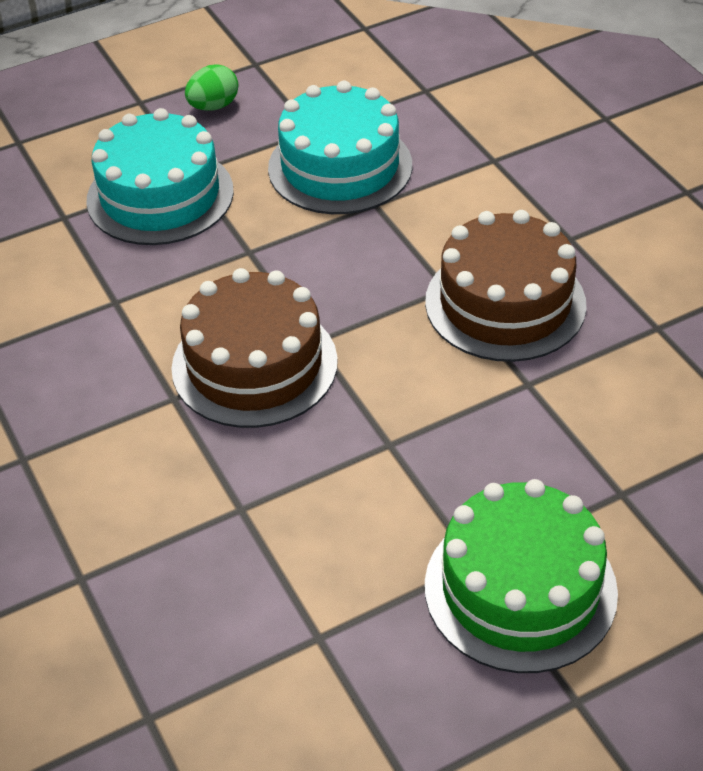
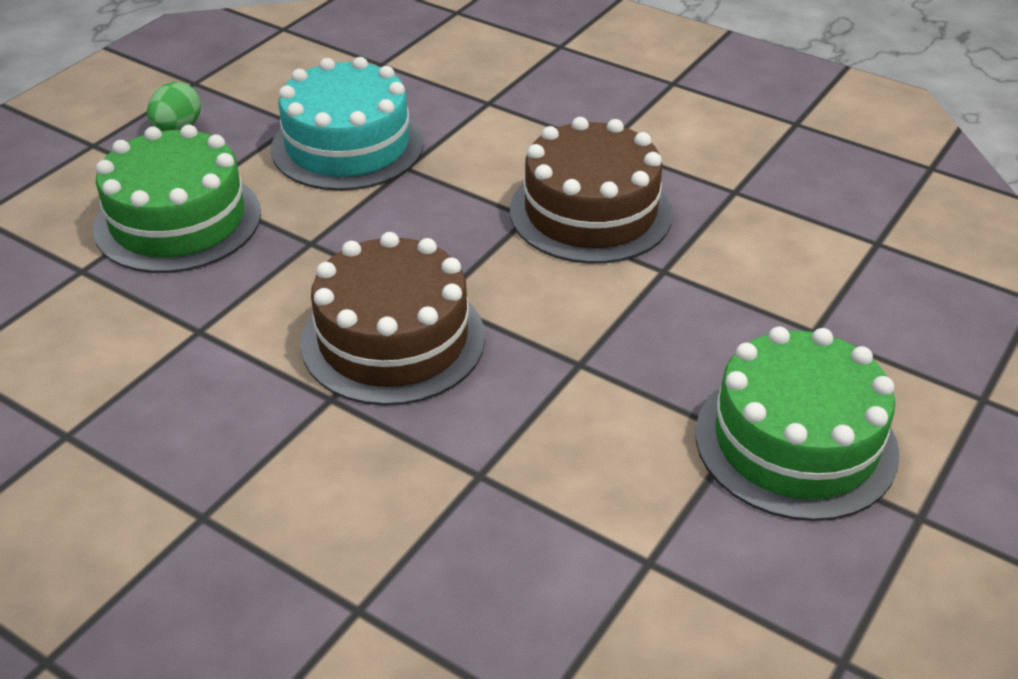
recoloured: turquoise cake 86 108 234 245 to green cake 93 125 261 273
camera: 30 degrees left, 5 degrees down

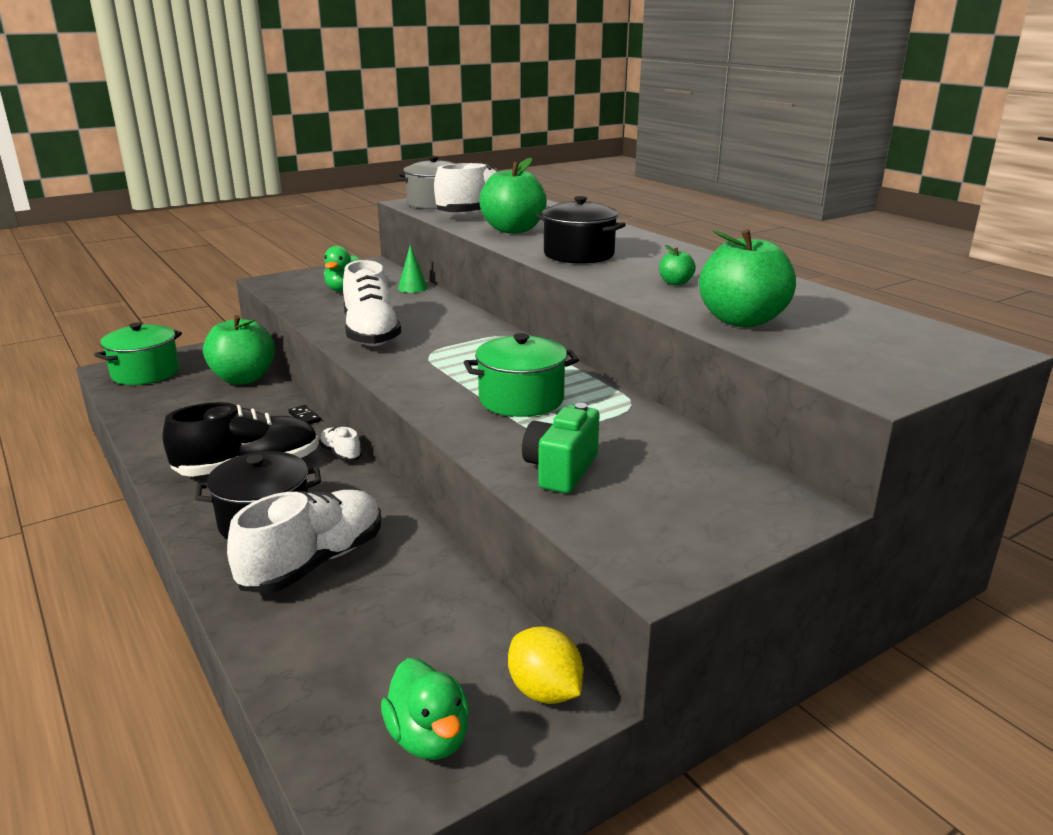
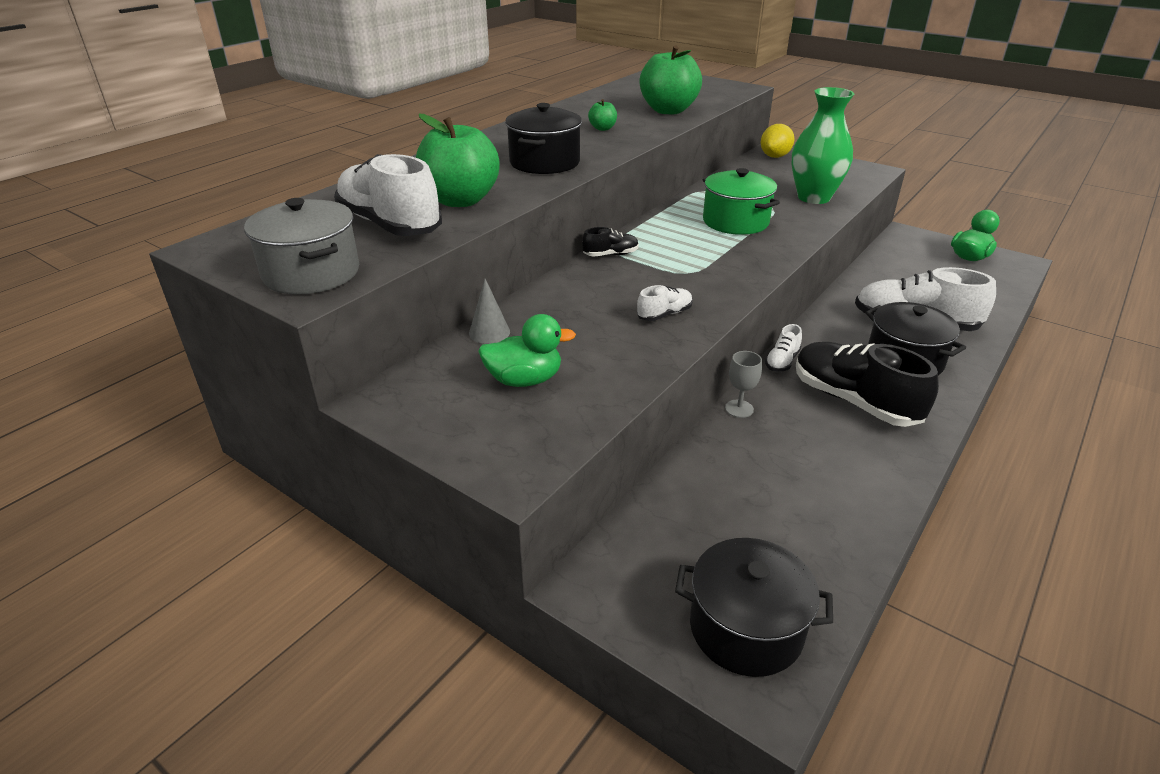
removed: green apple 203 315 275 385
added: black shoe 582 227 639 257
moved: yellow lemon 508 626 584 704 to 761 124 794 158
replaced: green camera 522 403 600 493 to green vase 792 87 854 204; black domino 288 405 321 424 to grey goblet 725 351 762 418
recoloured: green cone 398 245 428 293 to grey cone 469 279 510 344; green pot 94 322 182 385 to black pot 675 538 833 677
resized: white shoe 343 260 401 346 = 637 285 693 321 x0.46
camera: 110 degrees left, 10 degrees up

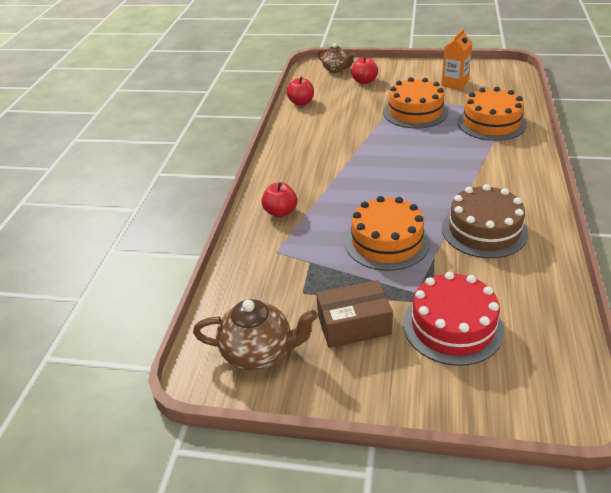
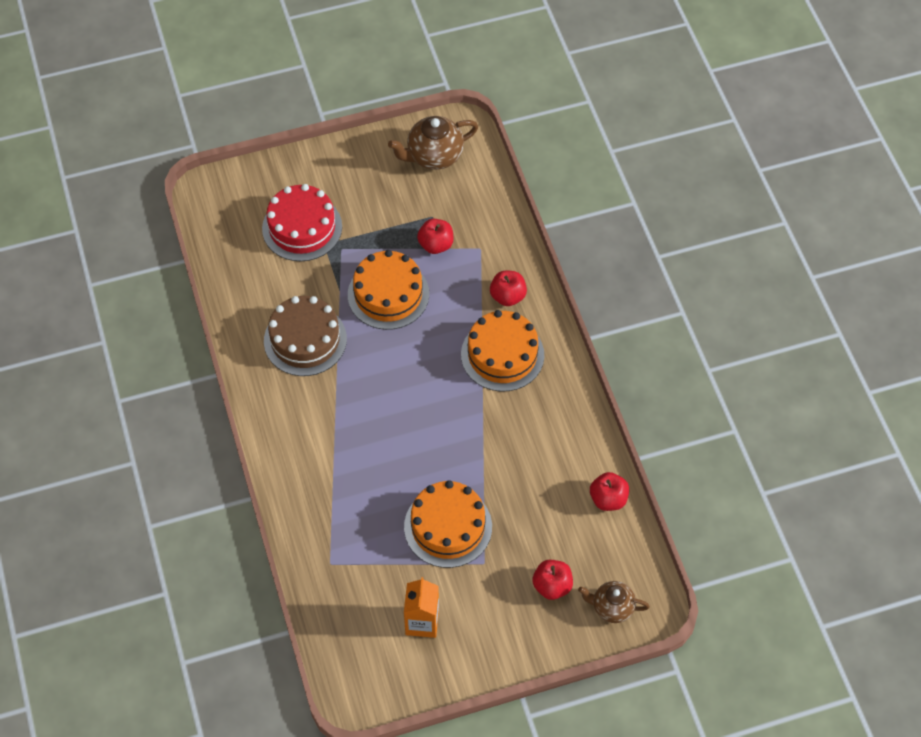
removed: brown box 316 280 393 348
added: red apple 417 219 454 254
moved: orange cake 457 87 527 141 to 461 310 544 392
camera: 150 degrees right, 20 degrees up

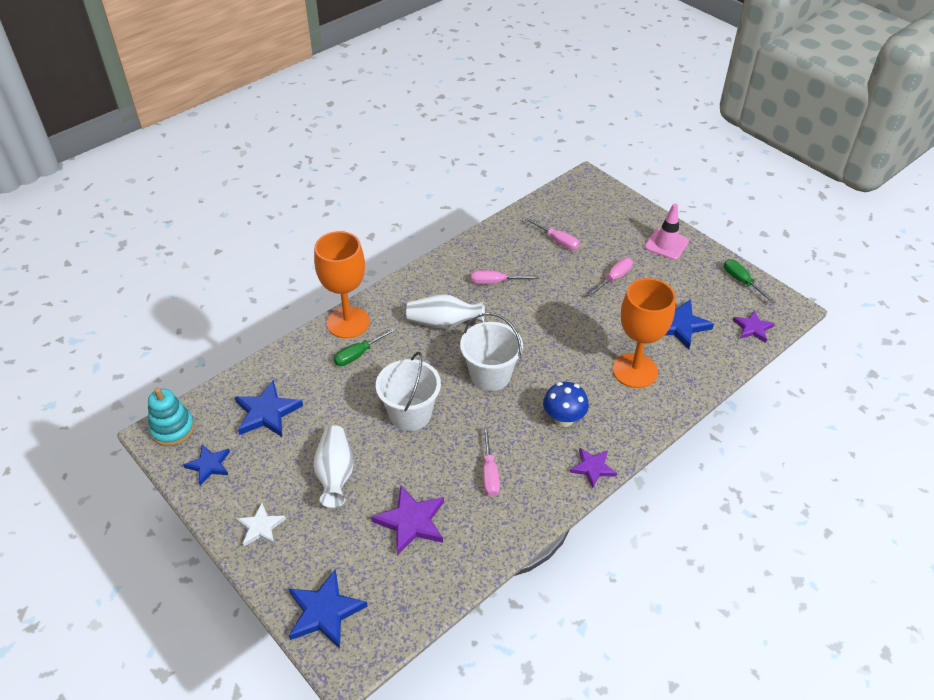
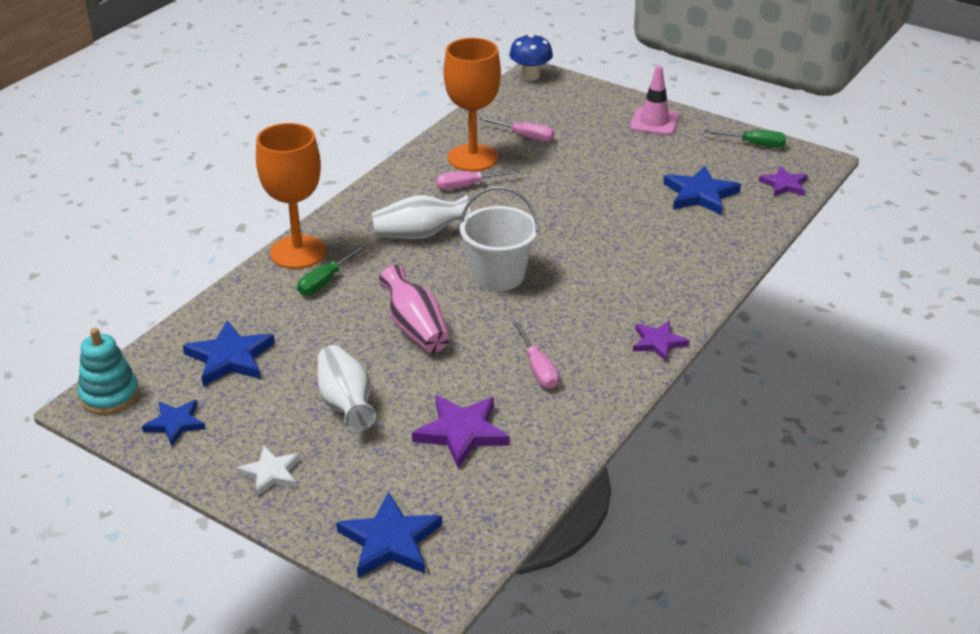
removed: pink screwdriver 588 258 633 297
moved: orange goblet 613 278 675 388 to 444 38 501 171; blue mushroom 543 382 589 427 to 509 33 553 81
replaced: white bucket 376 352 441 431 to pink vase 379 265 449 353
turned: green screwdriver 724 259 776 303 = 704 130 786 148 150 degrees clockwise
camera: 15 degrees left, 10 degrees down

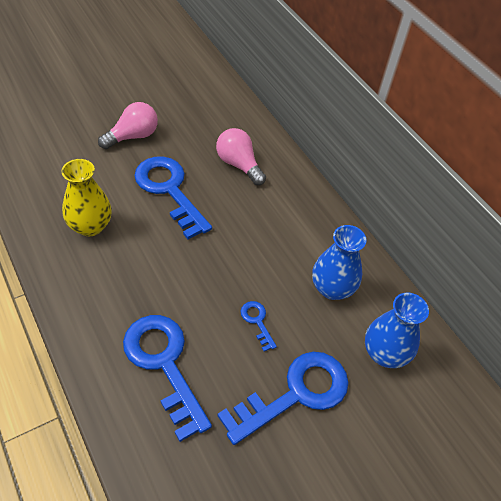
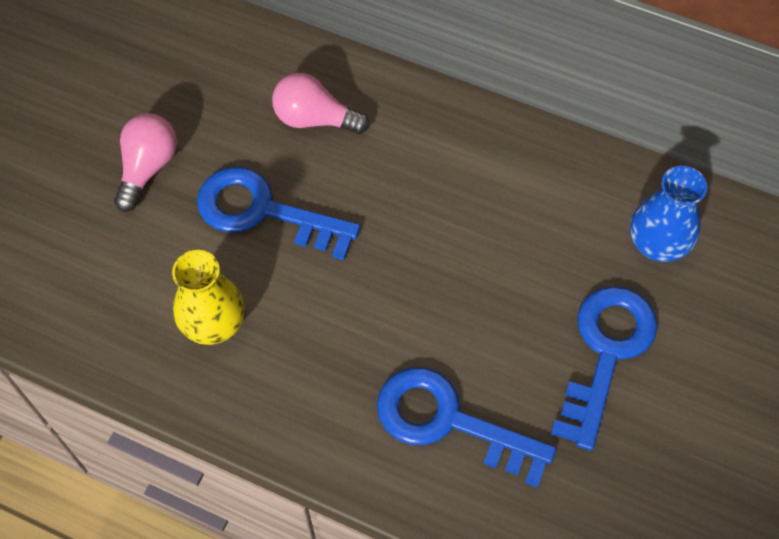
removed: blue vase 312 225 367 300; blue key 241 301 277 352
camera: 30 degrees left, 10 degrees up

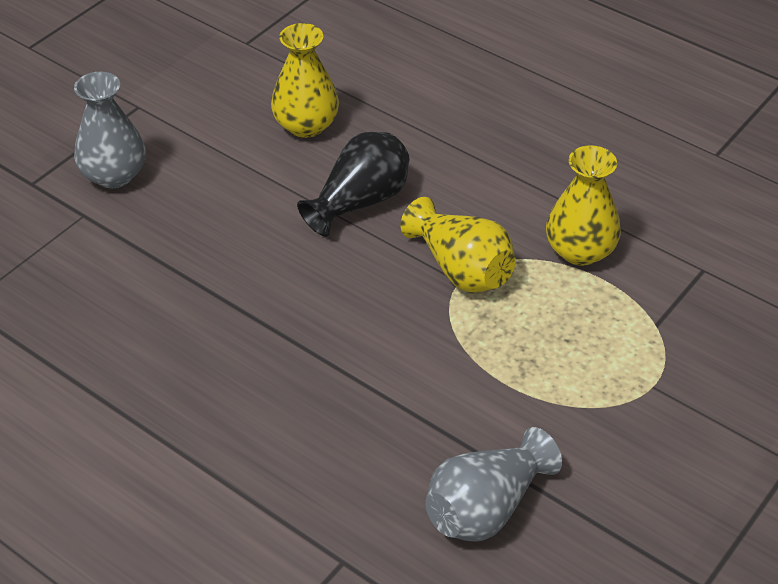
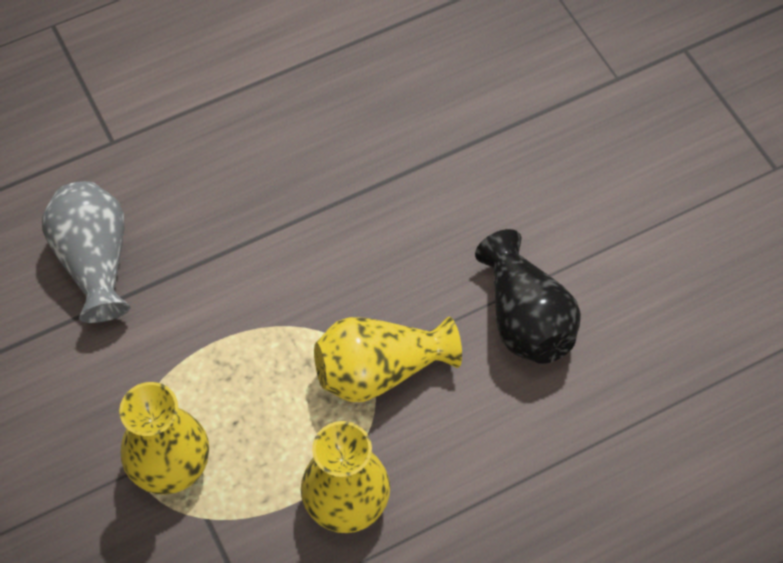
removed: grey vase 74 72 145 188
moved: yellow vase 271 23 339 138 to 119 382 209 495
camera: 115 degrees right, 15 degrees up

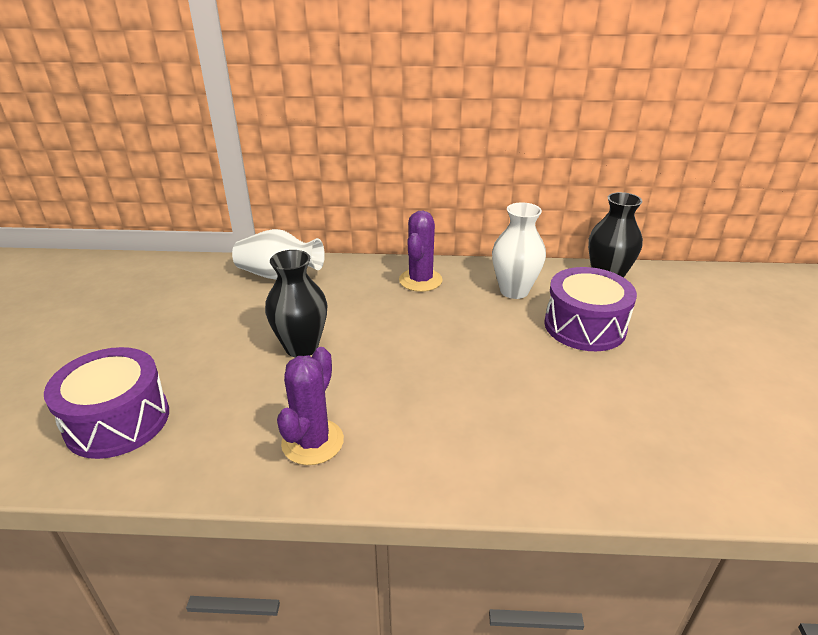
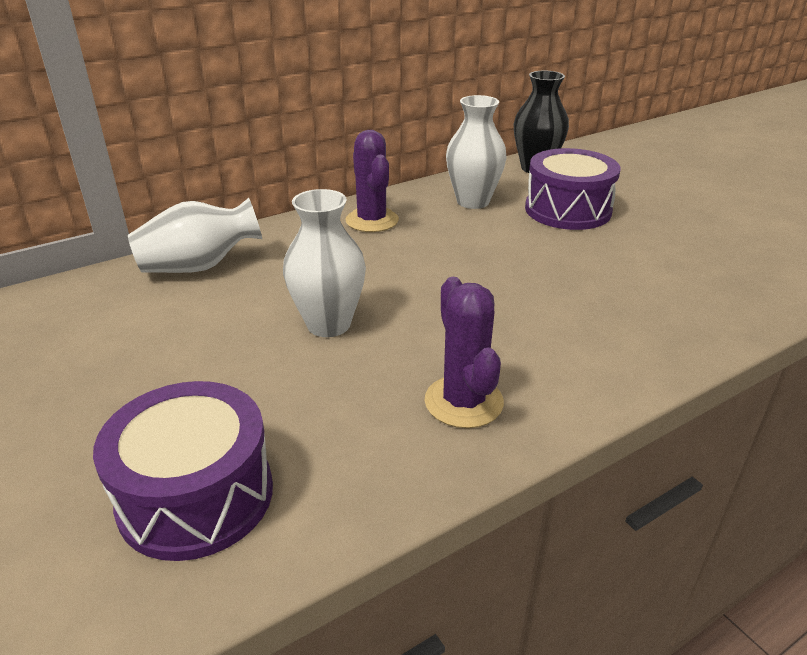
recoloured: black vase 265 250 328 357 to white vase 283 189 366 337
camera: 35 degrees left, 0 degrees up

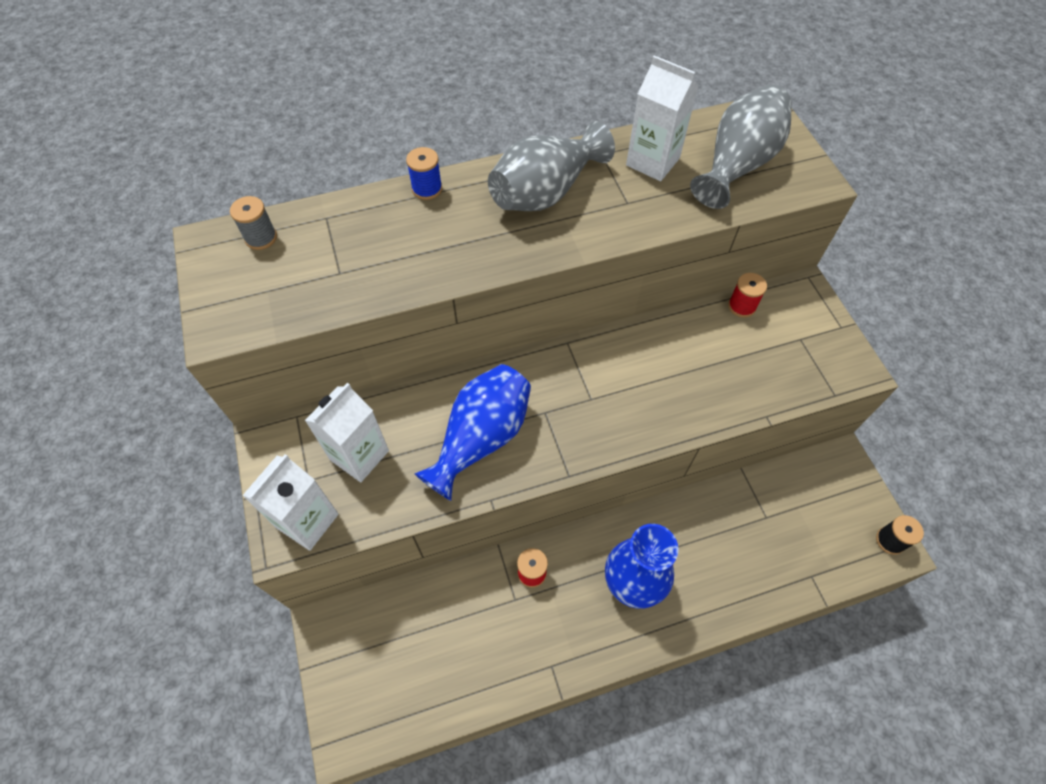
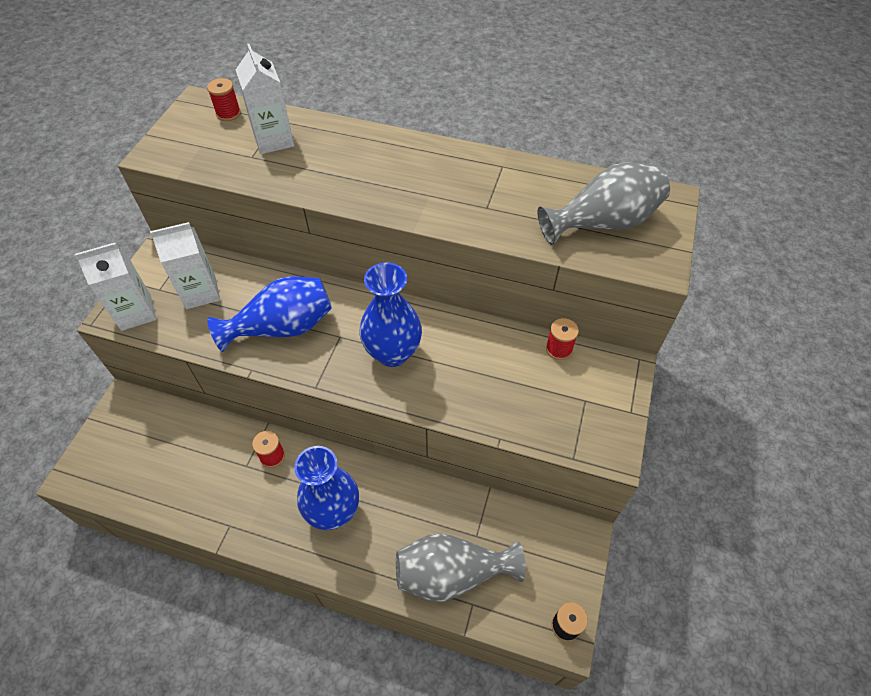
removed: blue spool 406 147 442 200
added: blue vase 359 262 422 367
moved: white carton 626 55 699 181 to 236 44 294 154; grey vase 488 121 615 211 to 396 533 526 602
recoloured: grey spool 230 196 277 250 to red spool 207 78 241 121
camera: 35 degrees right, 5 degrees down

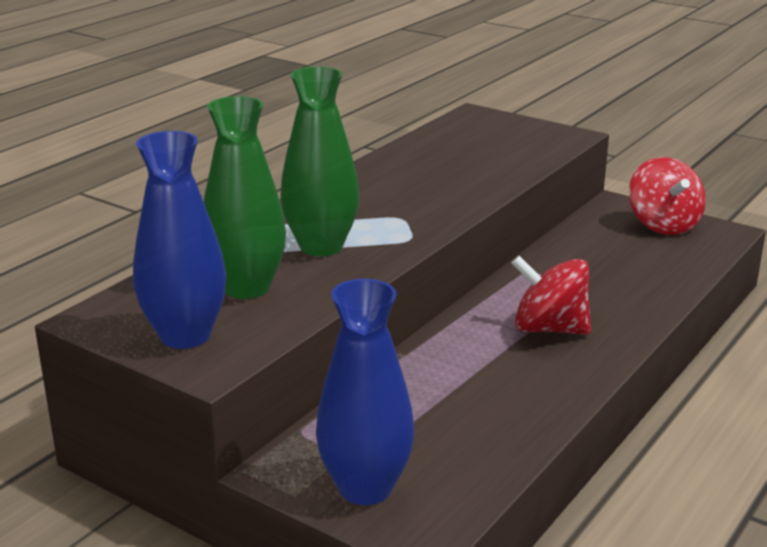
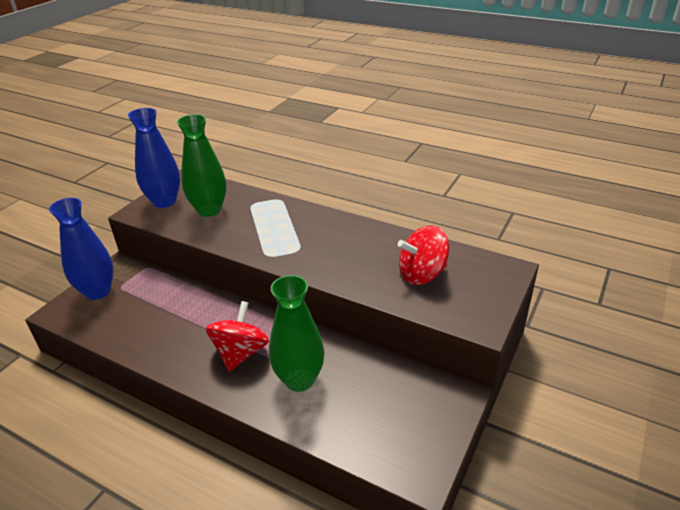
moved: green vase 280 66 360 256 to 269 275 324 392; red spinning top 629 157 706 235 to 398 225 449 285
camera: 85 degrees right, 10 degrees up

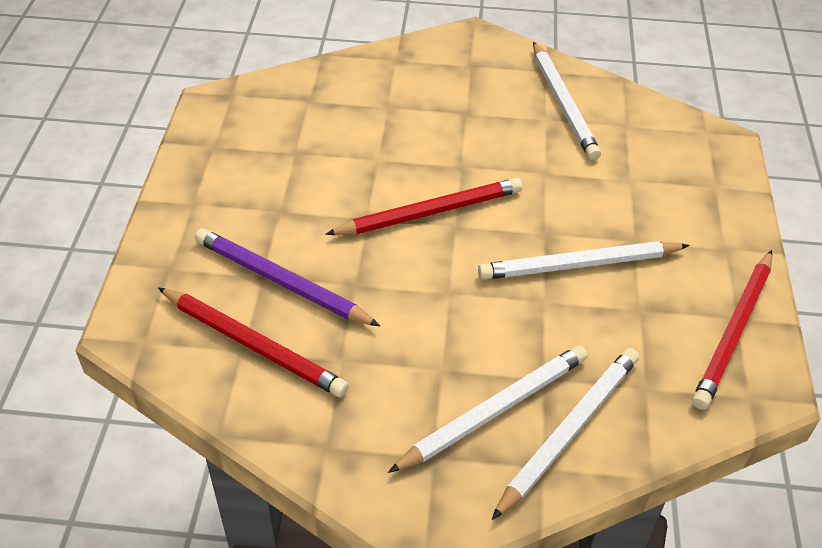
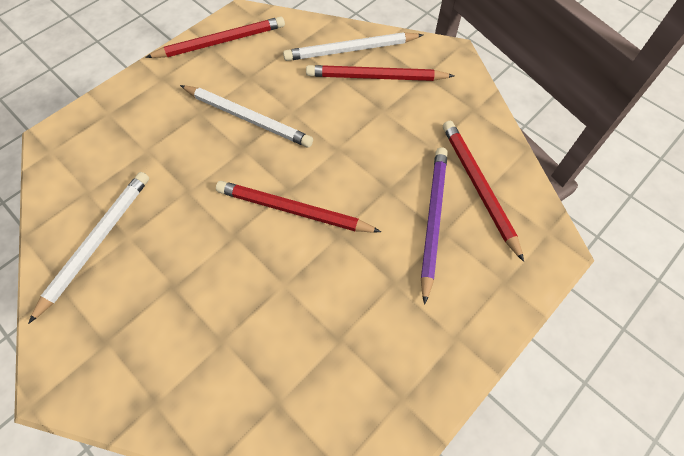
recoloured: white pencil 388 345 588 473 to red pencil 306 65 454 81
turned: purple pencil 195 228 380 326 = 421 147 448 305 150 degrees counterclockwise
camera: 140 degrees left, 15 degrees up

